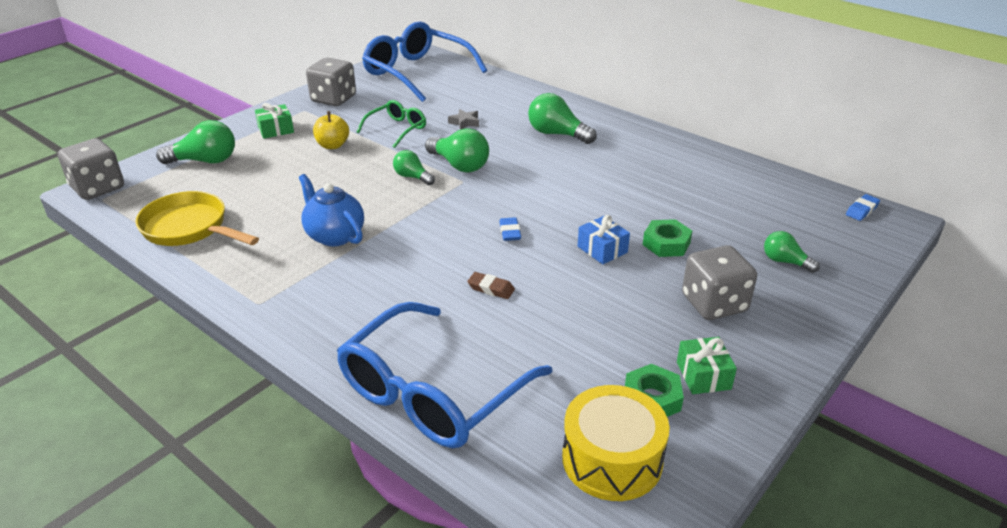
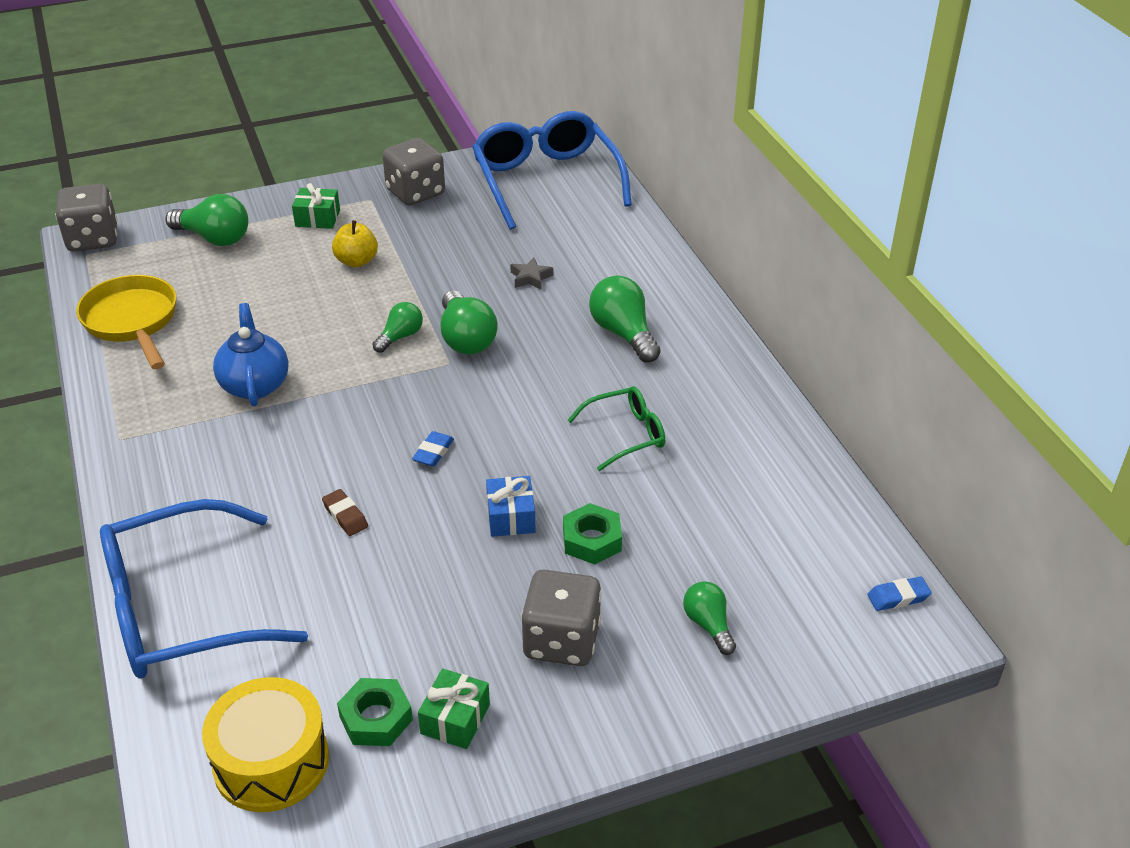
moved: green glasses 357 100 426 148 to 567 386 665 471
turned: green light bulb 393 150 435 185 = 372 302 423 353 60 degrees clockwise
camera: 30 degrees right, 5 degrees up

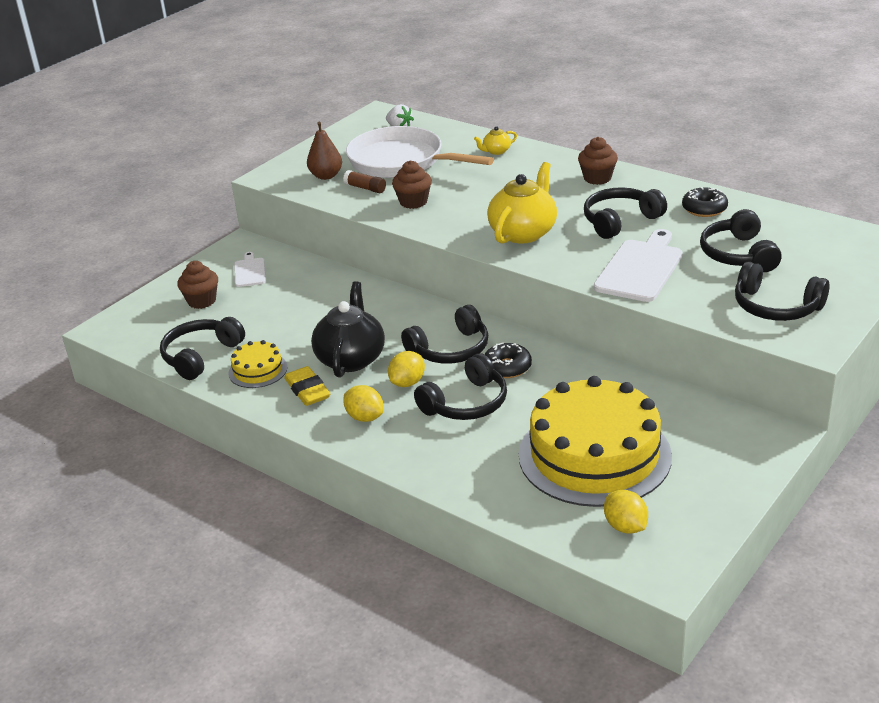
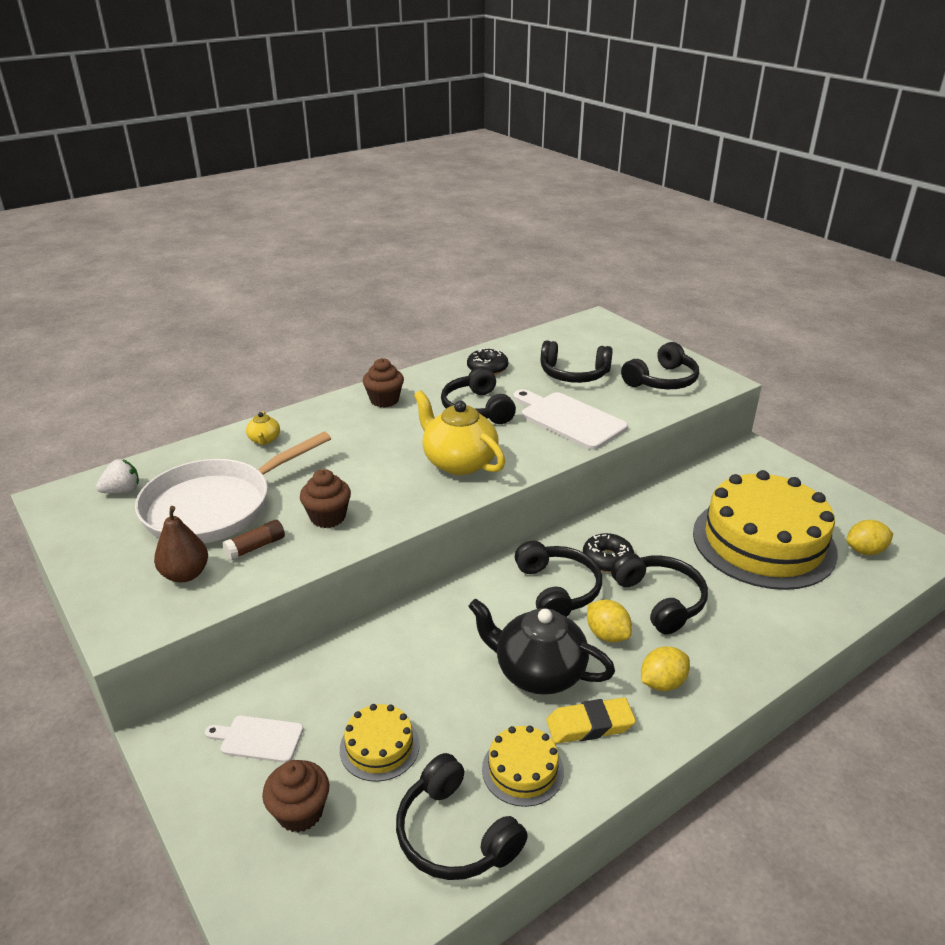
added: yellow cake 340 704 420 782
camera: 75 degrees left, 0 degrees up

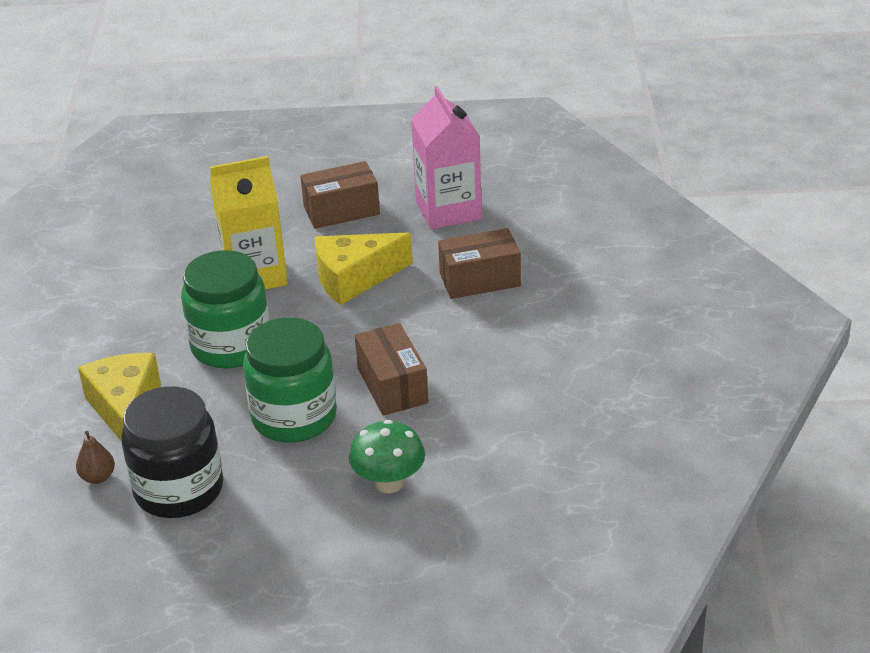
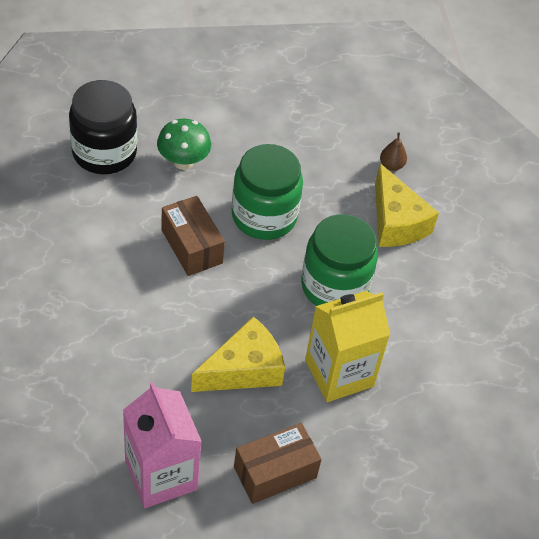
removed: brown box 438 228 521 299
moved: black jar 121 386 223 518 to 69 80 137 174
camera: 165 degrees right, 15 degrees up

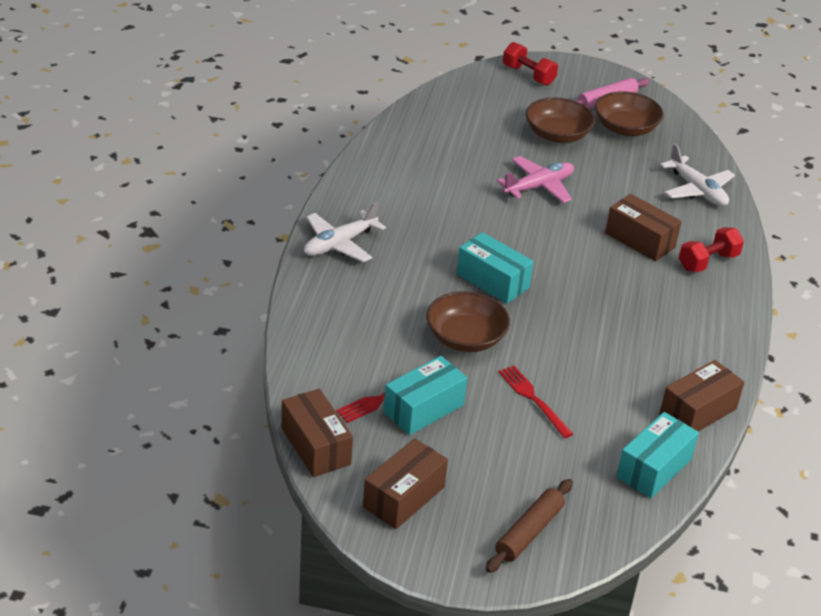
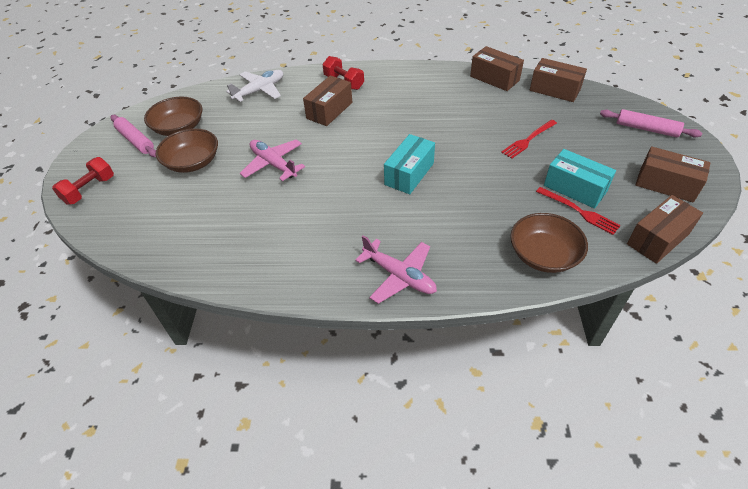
moved: brown bowl 426 291 510 352 to 510 213 588 273
recoloured: white plane 304 202 386 262 to pink plane 355 235 437 304; turquoise box 616 412 699 498 to brown box 530 58 587 102; brown rolling pin 486 479 573 573 to pink rolling pin 600 109 702 137
camera: 95 degrees left, 10 degrees up

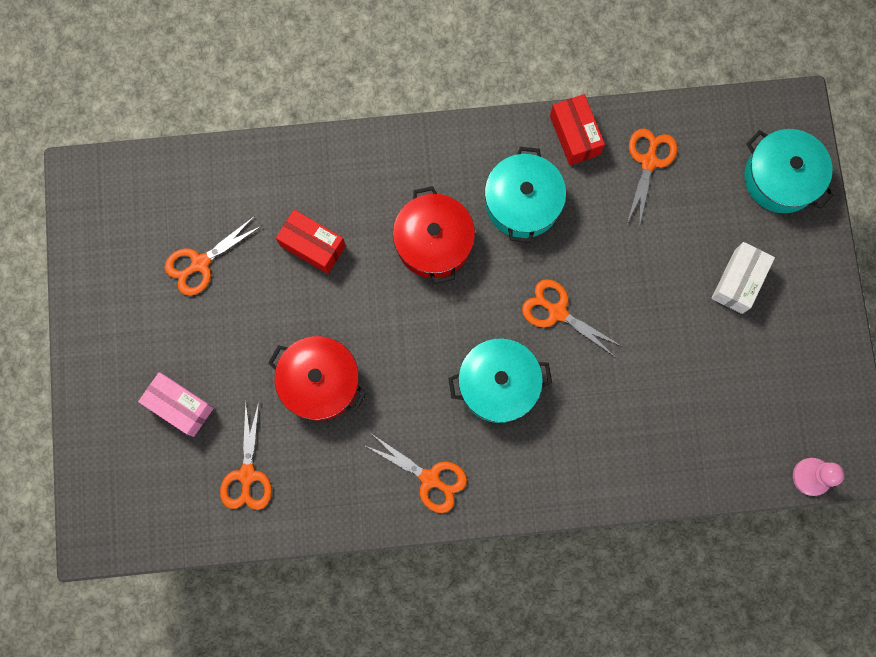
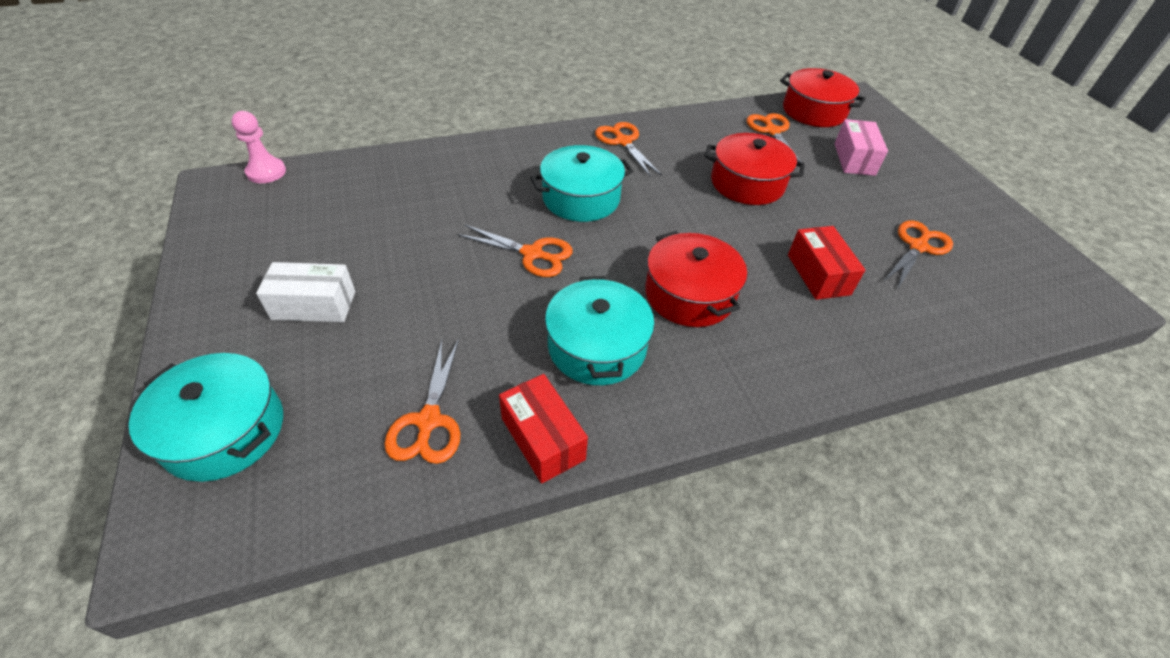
added: red pot 780 68 866 127
turned: red box 276 210 346 274 = 788 226 865 300 60 degrees clockwise; white box 711 242 775 314 = 256 262 355 322 75 degrees clockwise; pink box 138 372 214 437 = 834 119 888 176 75 degrees clockwise; orange scissors 364 434 467 513 = 595 122 662 177 45 degrees clockwise
camera: 165 degrees right, 30 degrees down

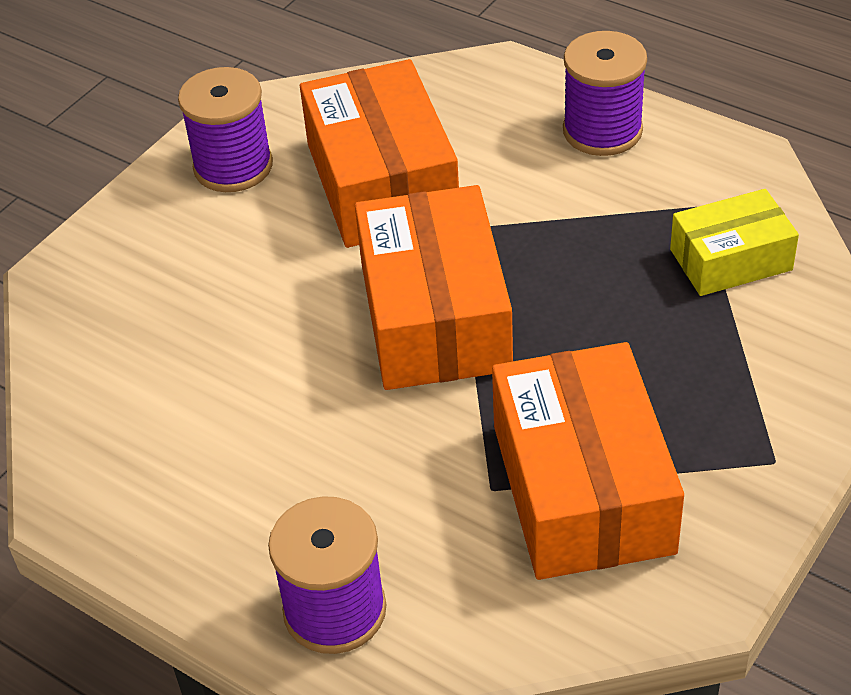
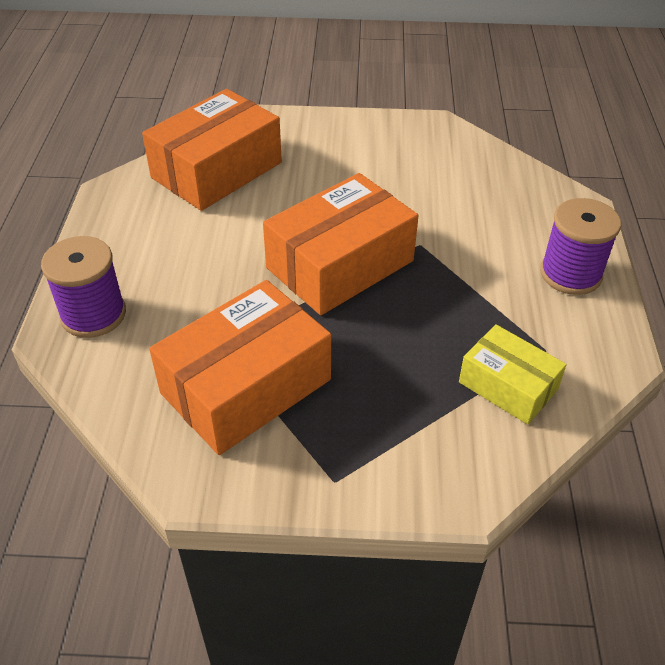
removed: purple spool 178 67 273 192
moved: orange box 300 59 459 248 to 142 89 282 211
camera: 55 degrees right, 0 degrees up

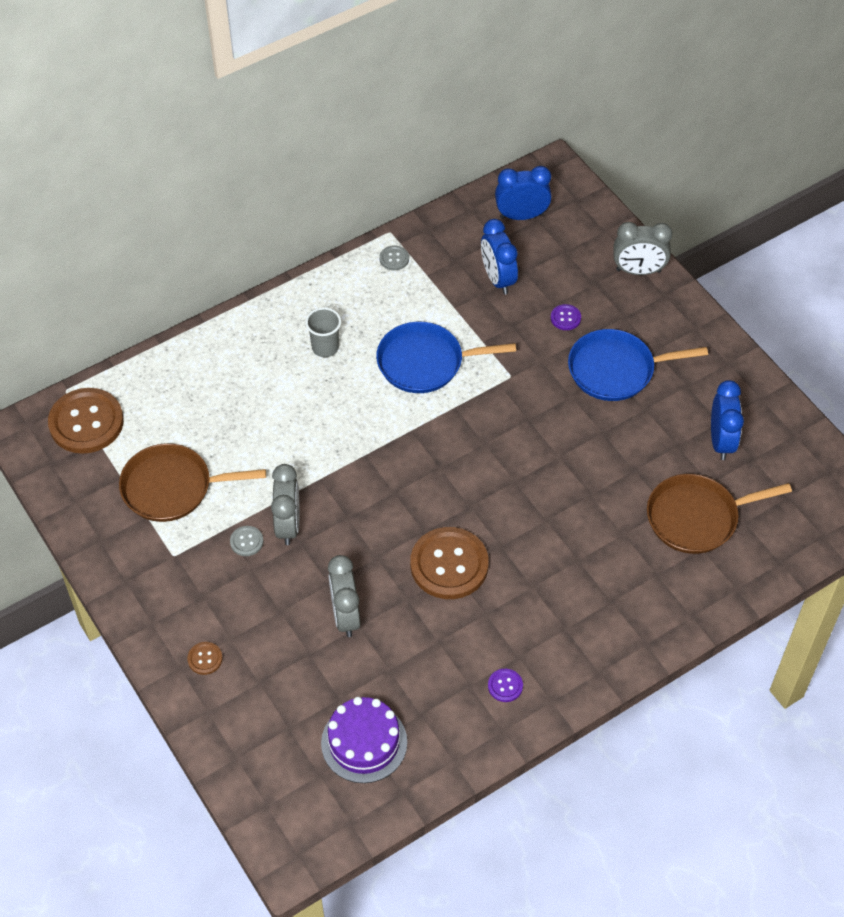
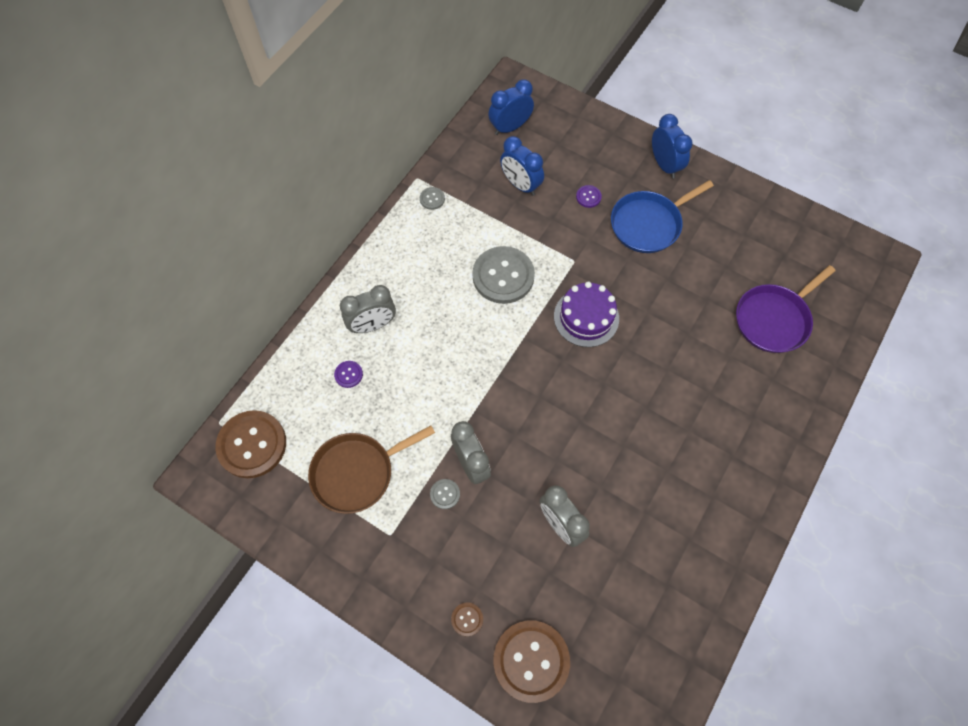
removed: grey cup 305 307 341 357
moved: grey clock 613 222 673 275 to 340 285 396 333; blue clock 711 380 744 460 to 652 114 693 179; brown button 410 527 489 599 to 493 620 570 703; purple button 488 669 523 702 to 334 361 363 388; purple cake 321 697 407 783 to 554 281 619 347
replaced: blue pan 376 322 516 393 to grey button 472 246 535 304
recoloured: brown pan 647 474 792 554 to purple pan 736 265 836 353
camera: 25 degrees left, 10 degrees up

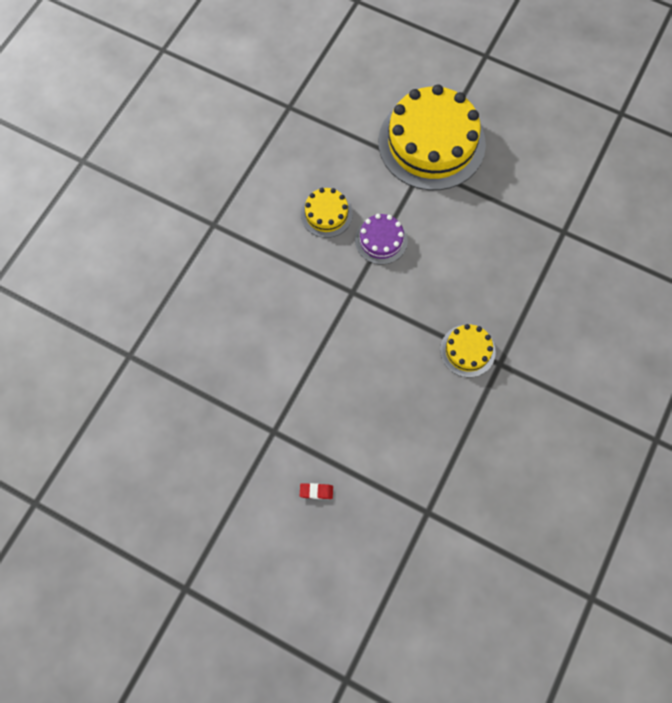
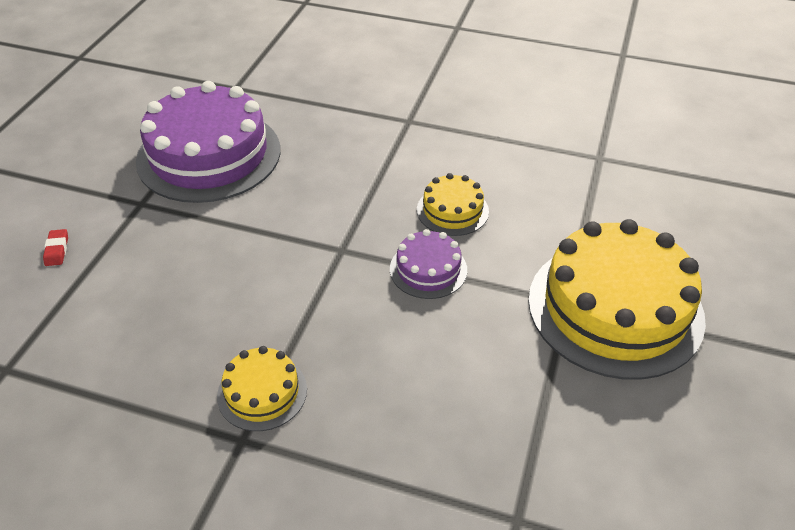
added: purple cake 136 81 280 203
camera: 80 degrees right, 25 degrees down

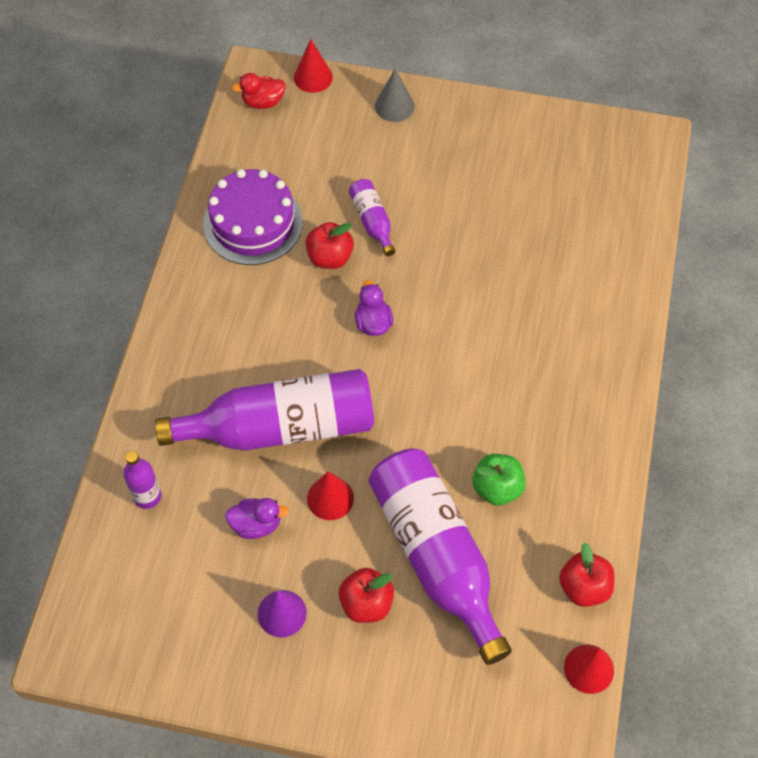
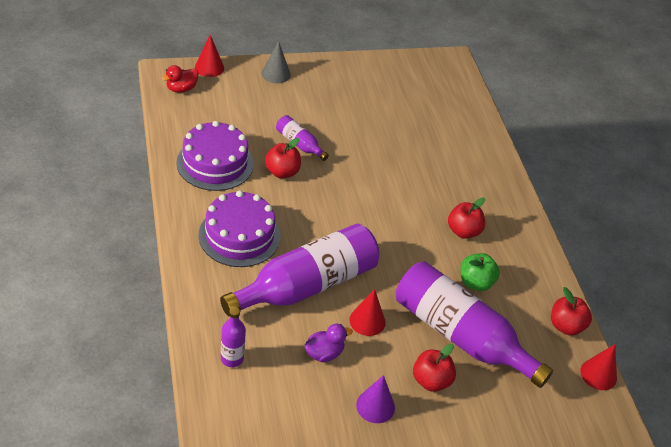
removed: purple duck 355 280 393 336
added: purple cake 198 190 280 267; red apple 448 197 485 239
camera: 30 degrees left, 15 degrees down

